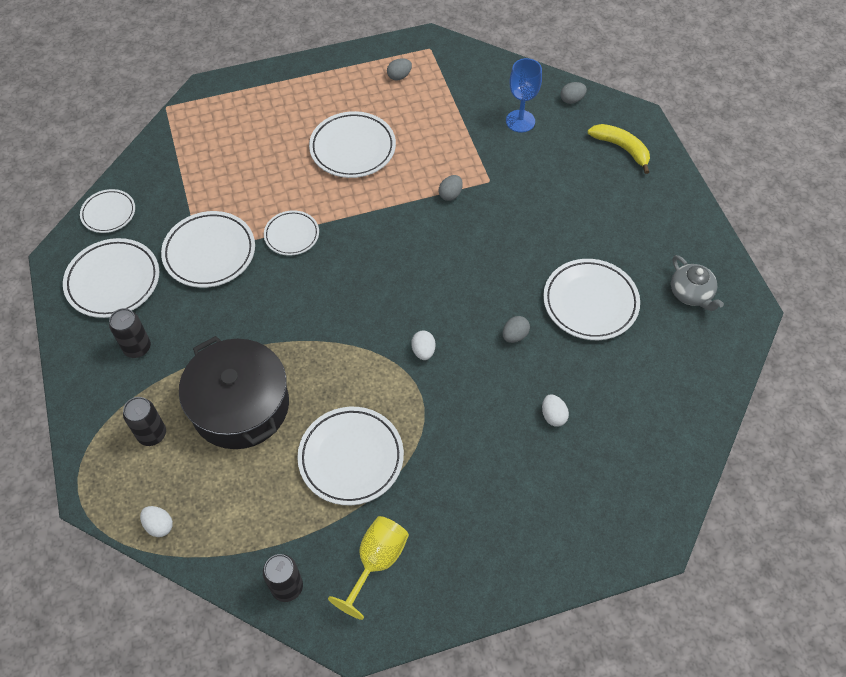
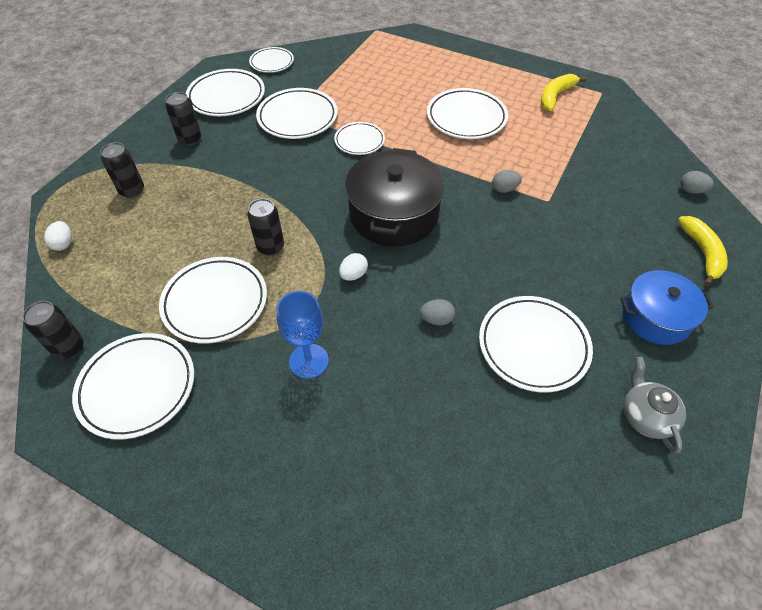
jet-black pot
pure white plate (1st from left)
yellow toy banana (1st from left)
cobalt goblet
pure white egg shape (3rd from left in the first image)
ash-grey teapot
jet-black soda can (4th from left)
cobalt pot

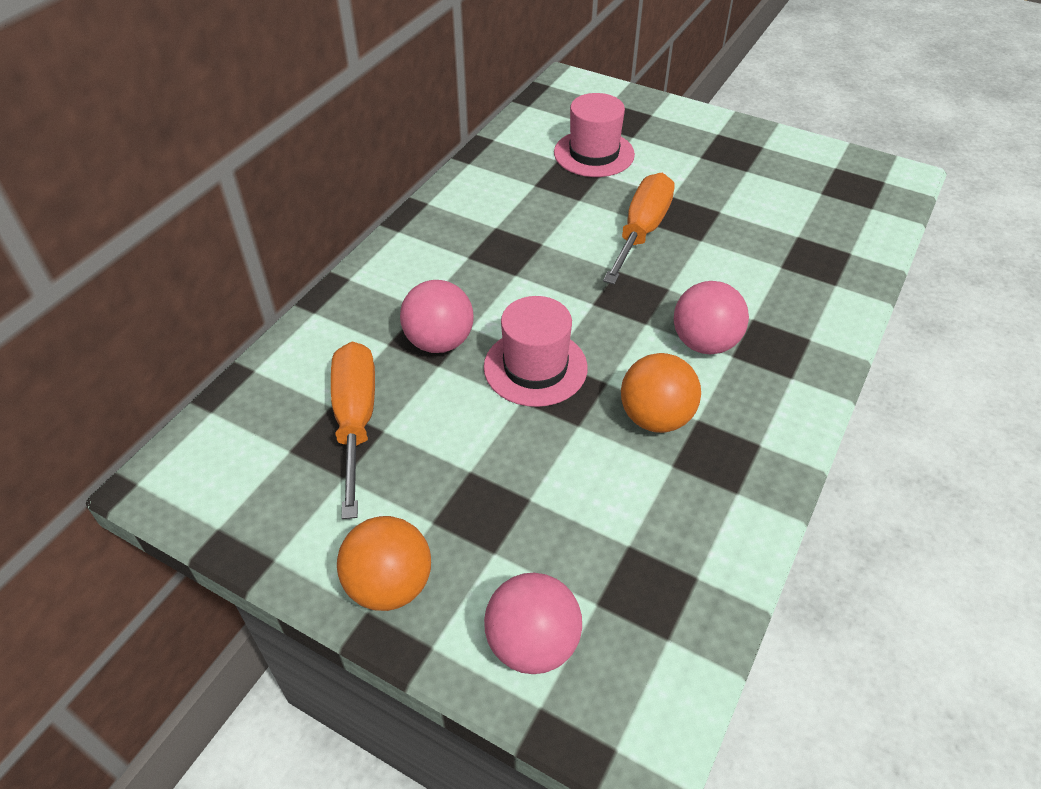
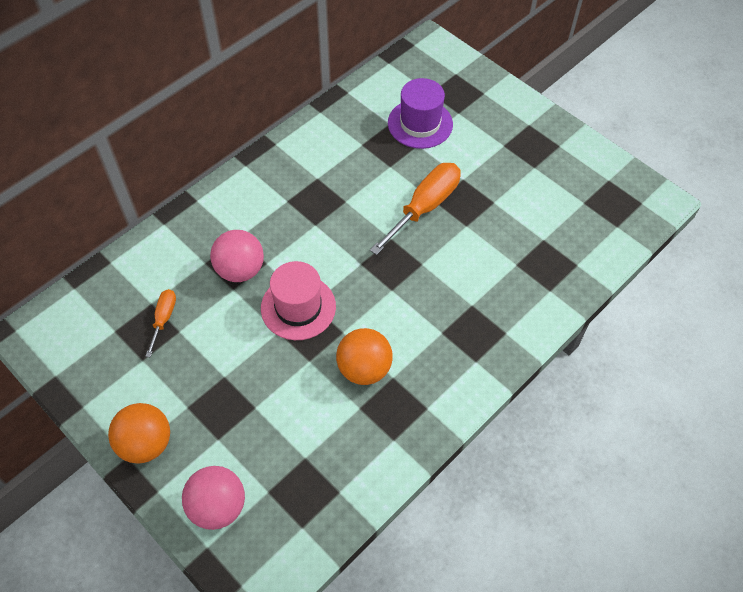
orange-coloured screwdriver (1st from left)
royal purple hat
rose-pink ball (3rd from left in the first image)

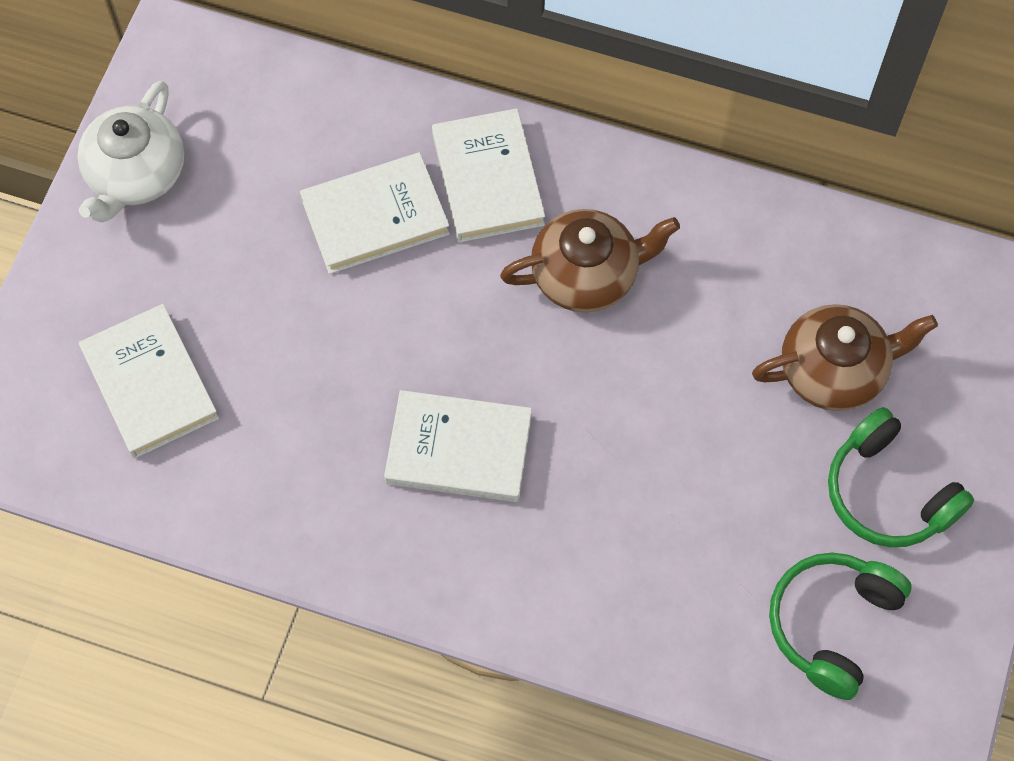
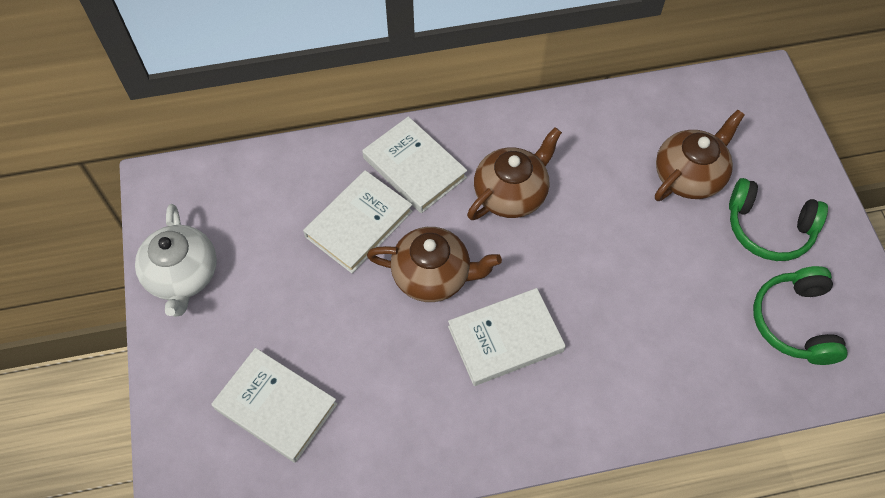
dark brown teapot (1st from left)

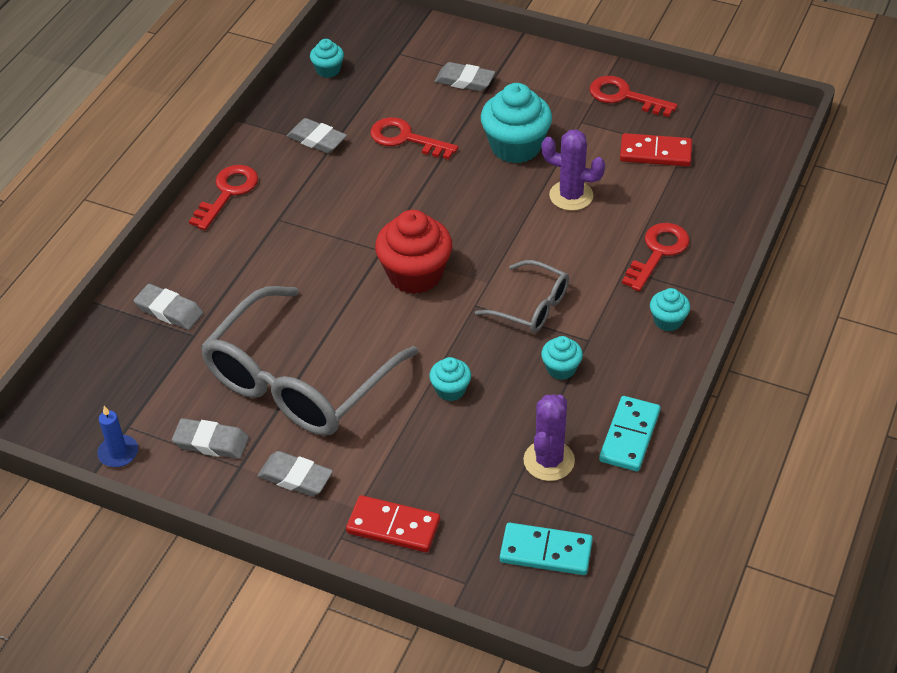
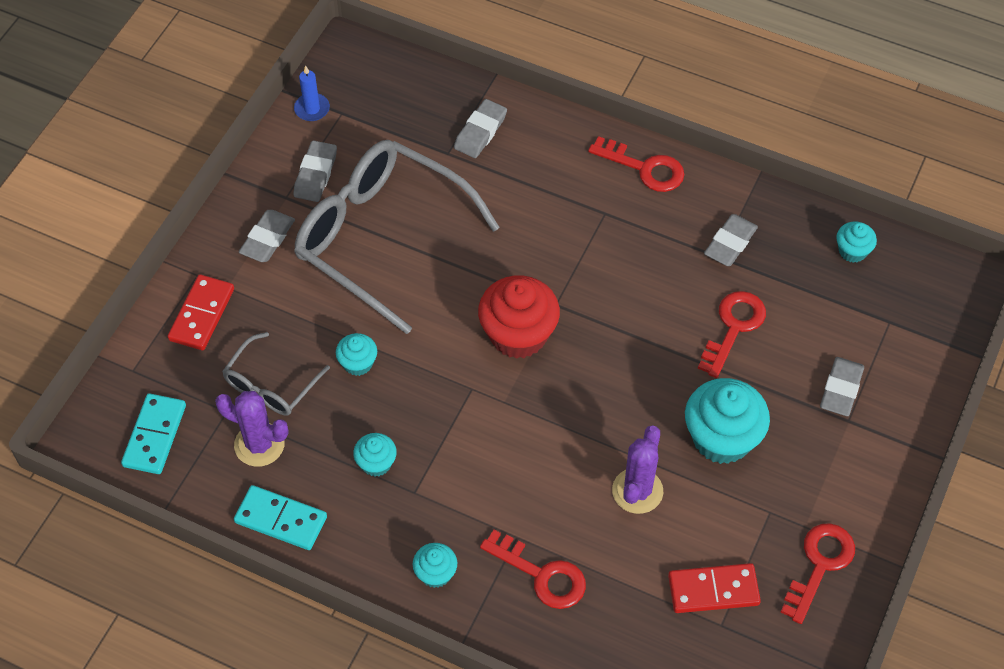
ash-grey eyeglasses (1st from left)
scarlet domino (2nd from left)

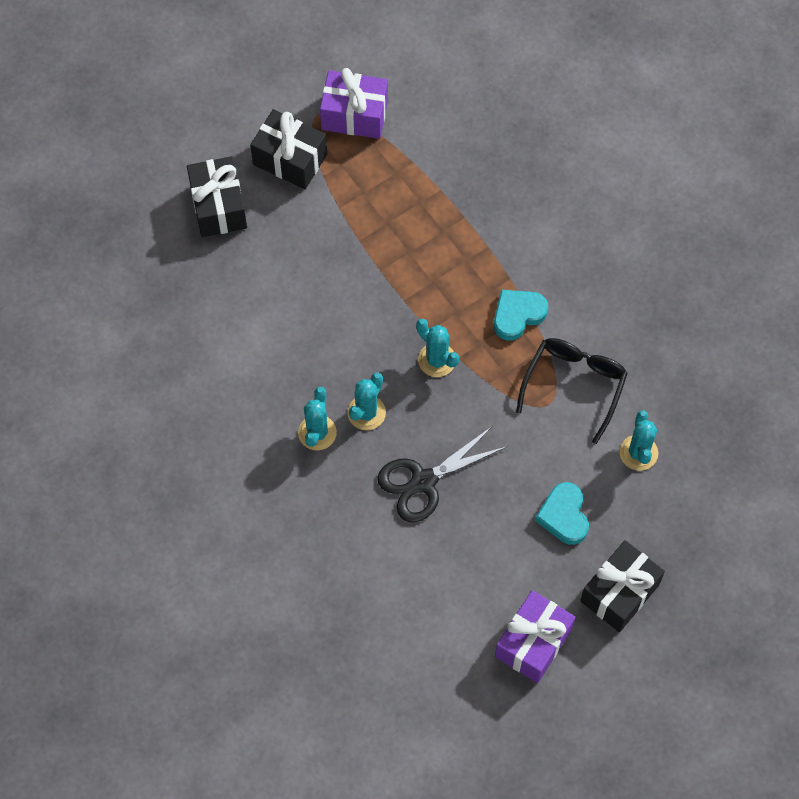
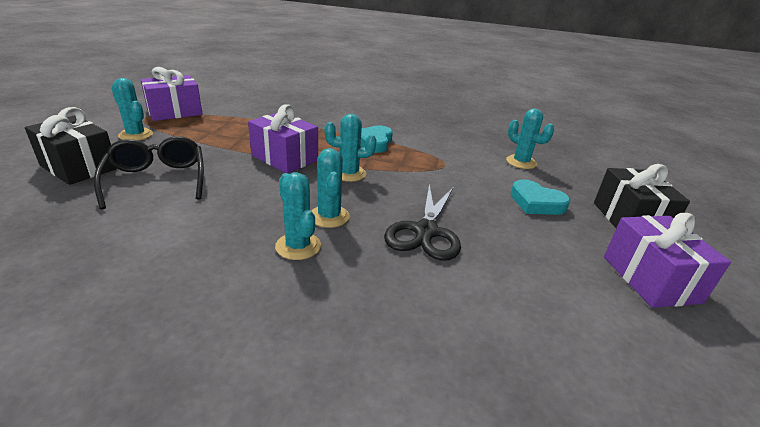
turquoise saguaro cactus (1st from left)
jet-black eyeglasses
royal purple present (2nd from left)

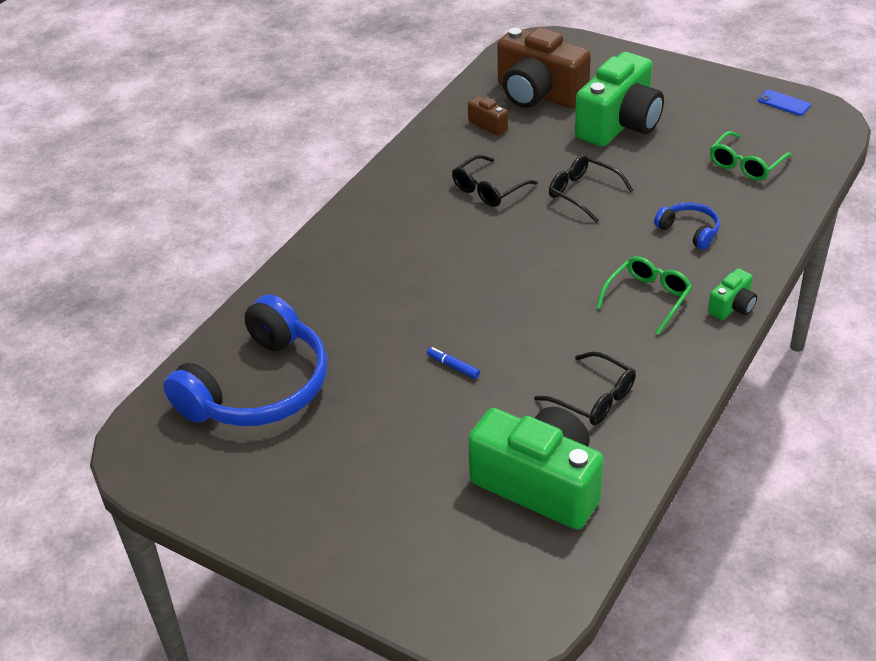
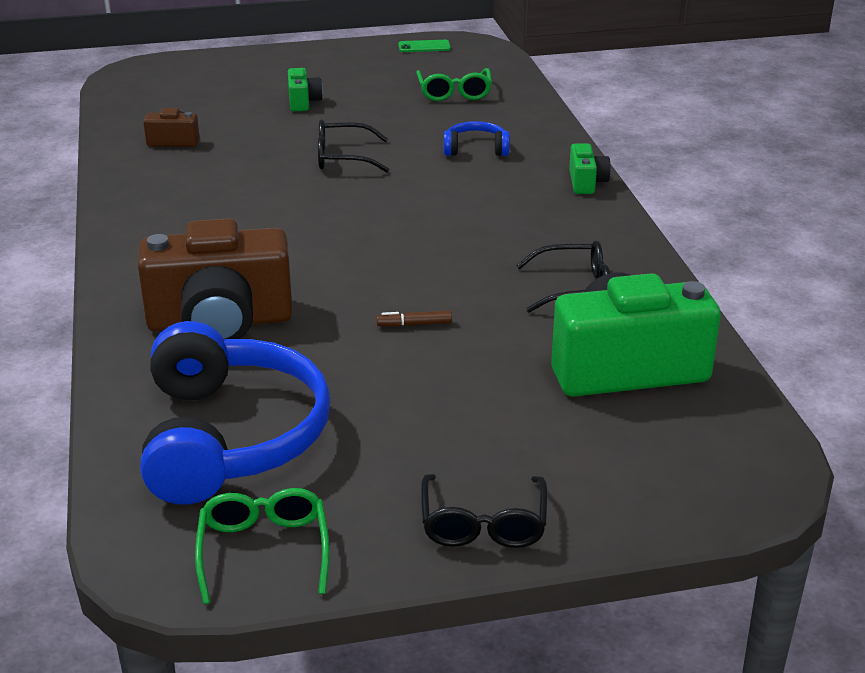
dark brown felt pen
jet-black eyeglasses (2nd from left)
dark brown compact camera (2nd from left)
emerald compact camera (1st from left)
emerald eyeglasses (1st from left)
emerald phone

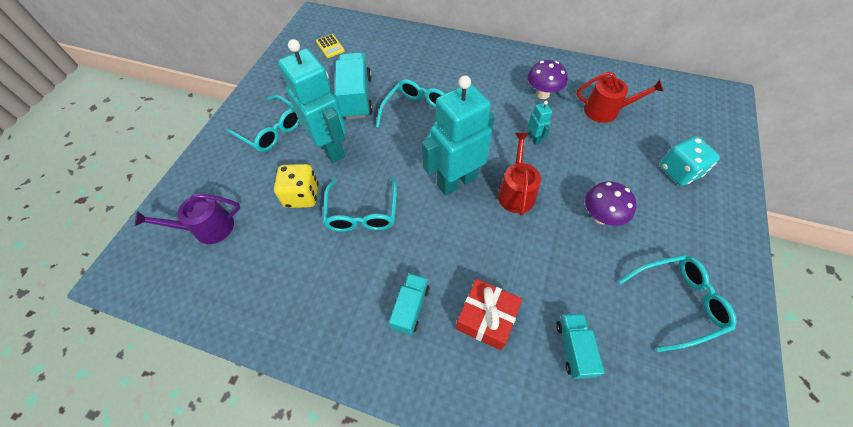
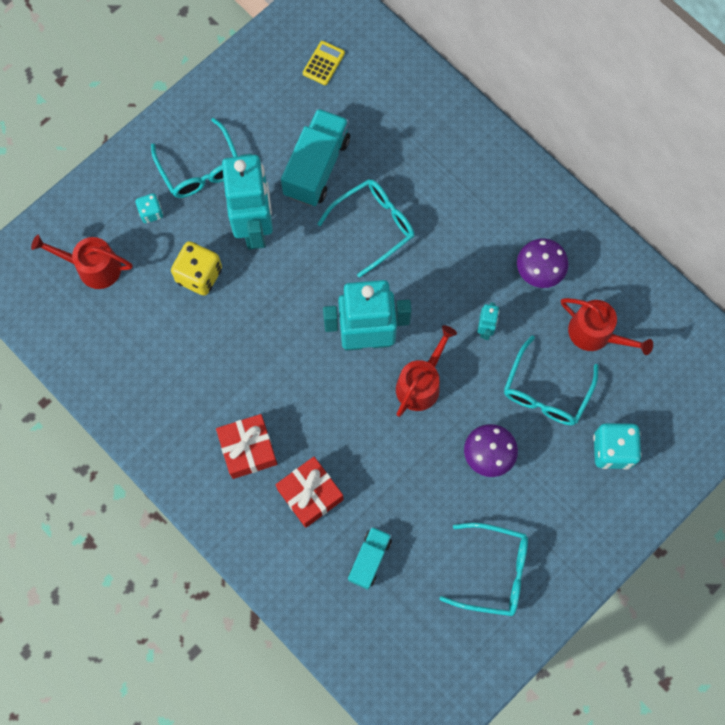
scarlet watering pot (1st from left)
yellow adding machine
turquoise eyeglasses (4th from left)
scarlet present (1st from left)
turquoise die (1st from left)

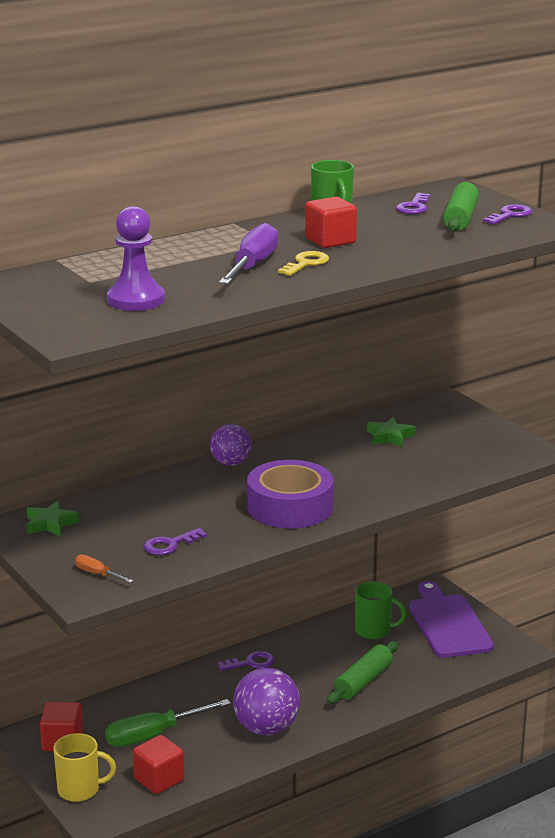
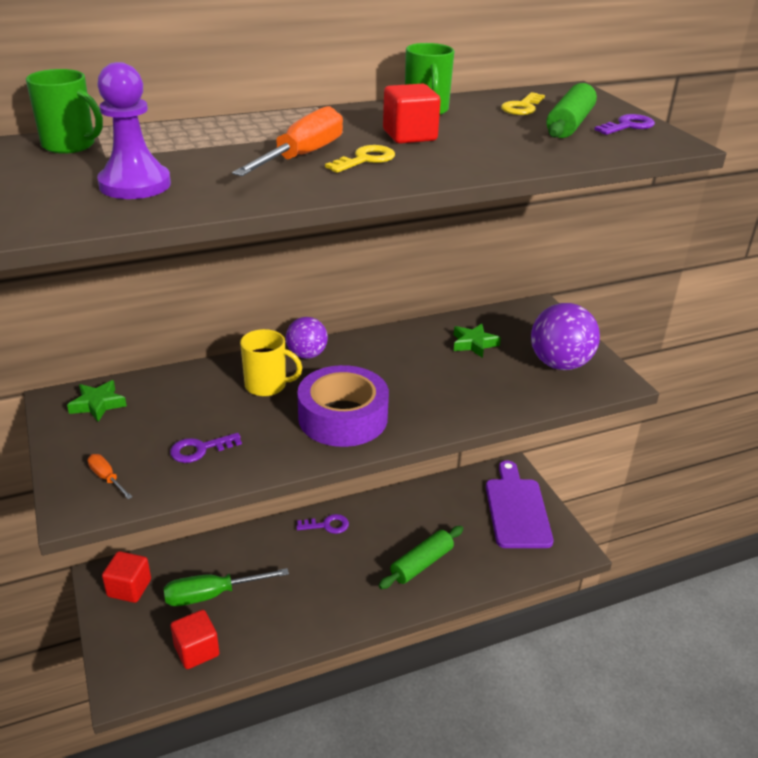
yellow mug
orange-coloured screwdriver (2nd from left)
royal purple ball (2nd from left)
emerald mug (1st from left)
yellow key (2nd from left)

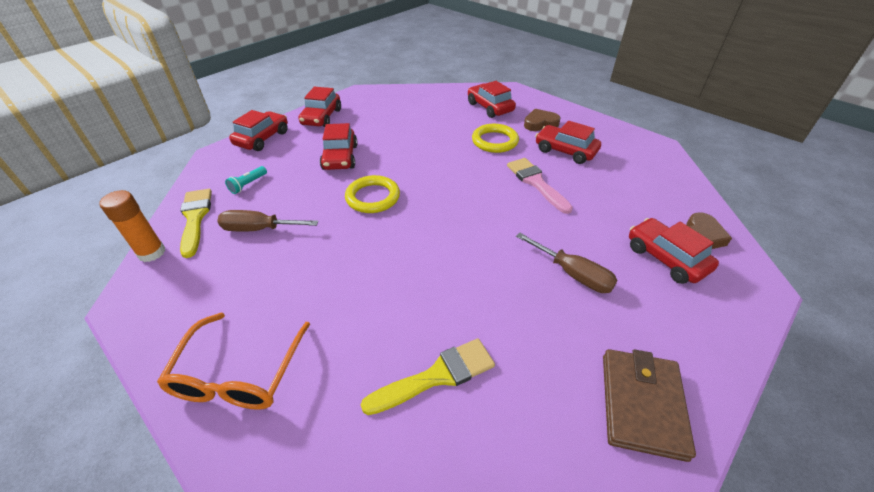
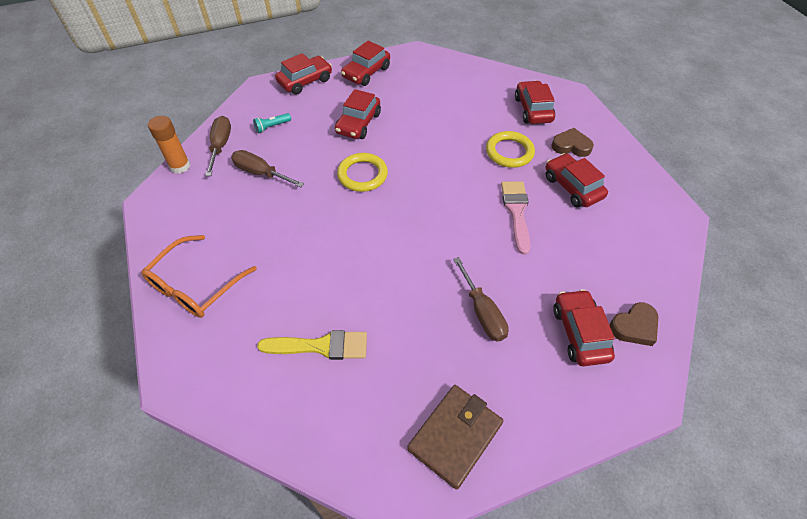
dark brown screwdriver (1st from left)

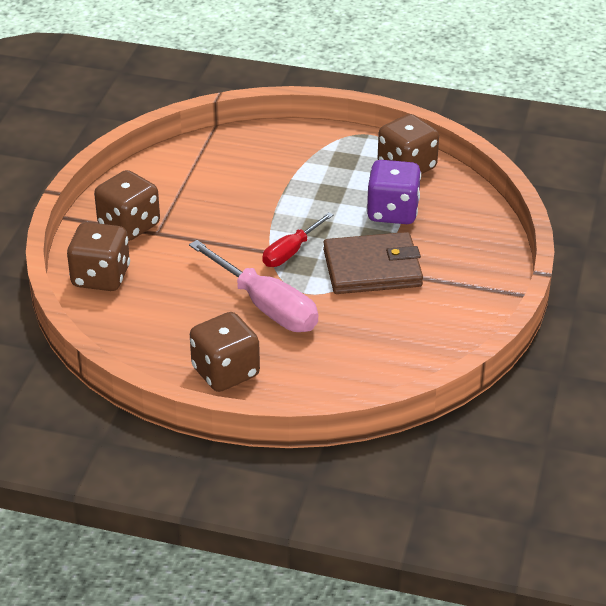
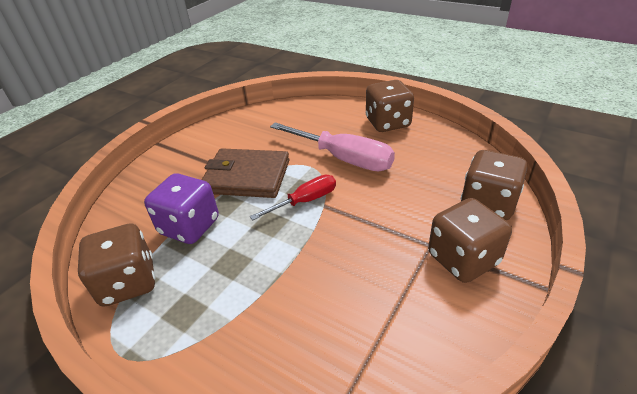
rose-pink screwdriver

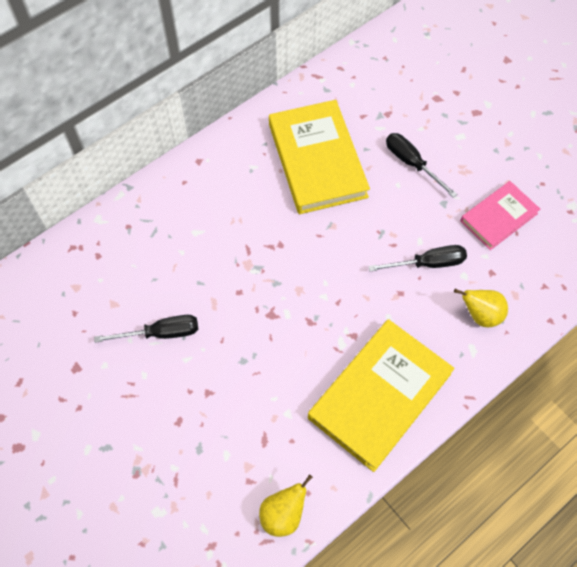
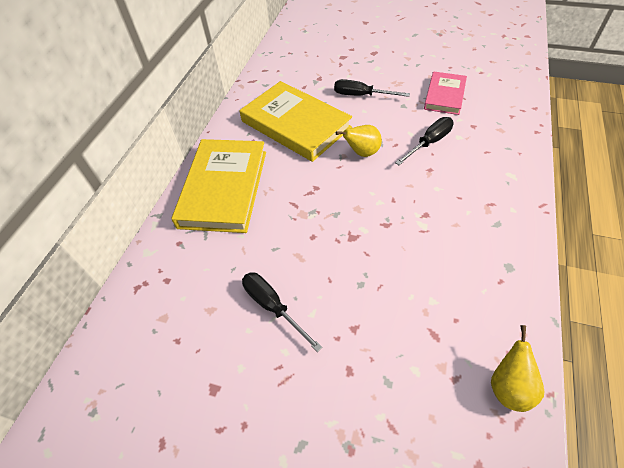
jet-black screwdriver (1st from left)
yellow hardcover (1st from left)
yellow toy pear (1st from left)

